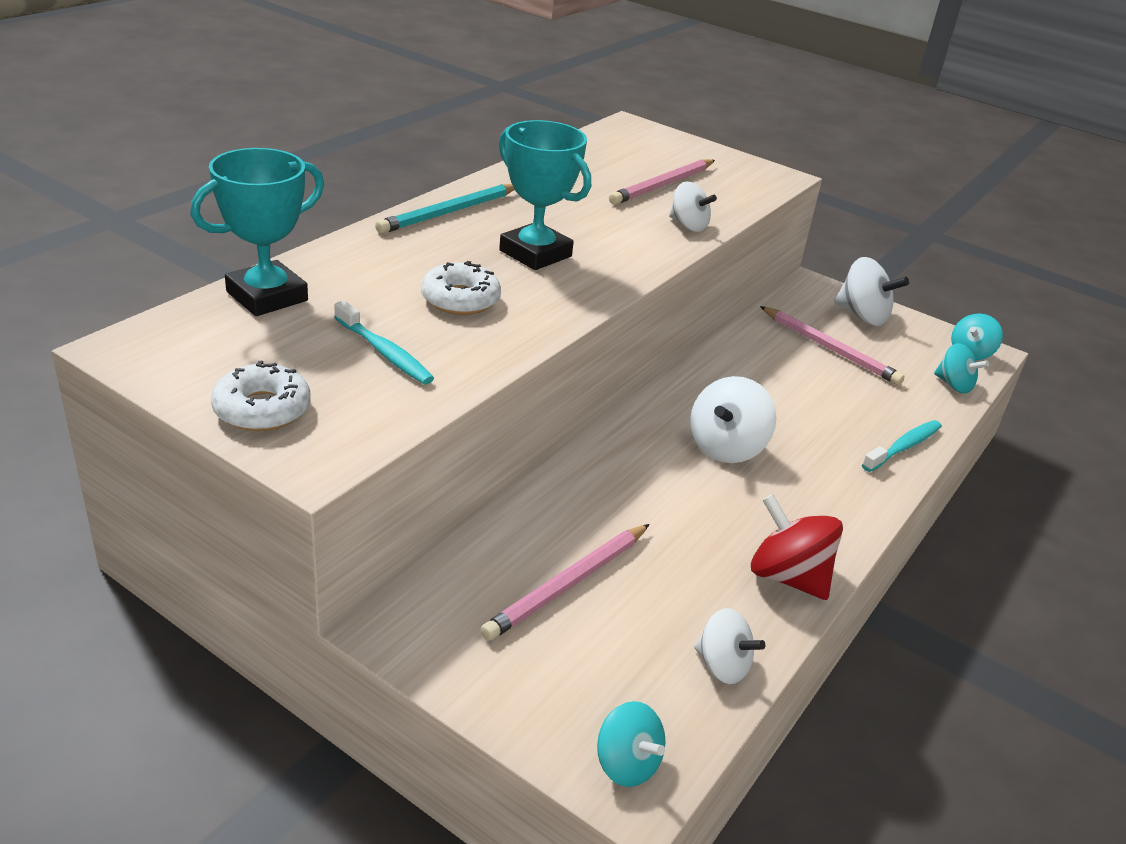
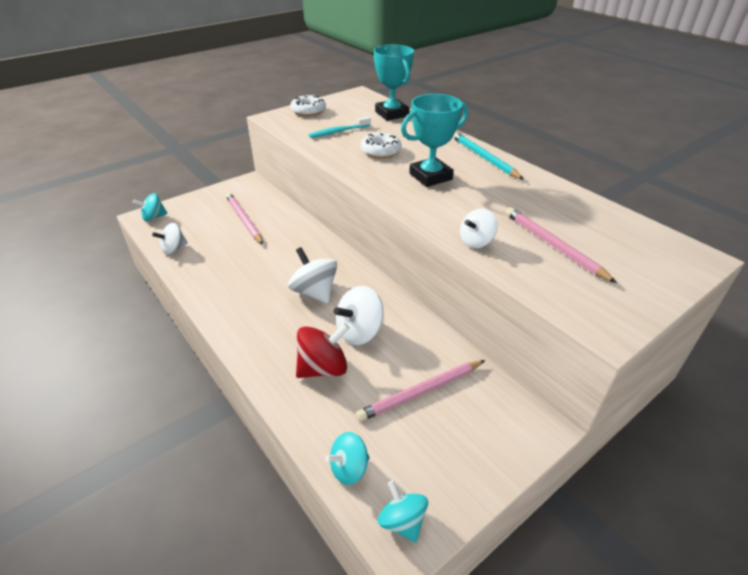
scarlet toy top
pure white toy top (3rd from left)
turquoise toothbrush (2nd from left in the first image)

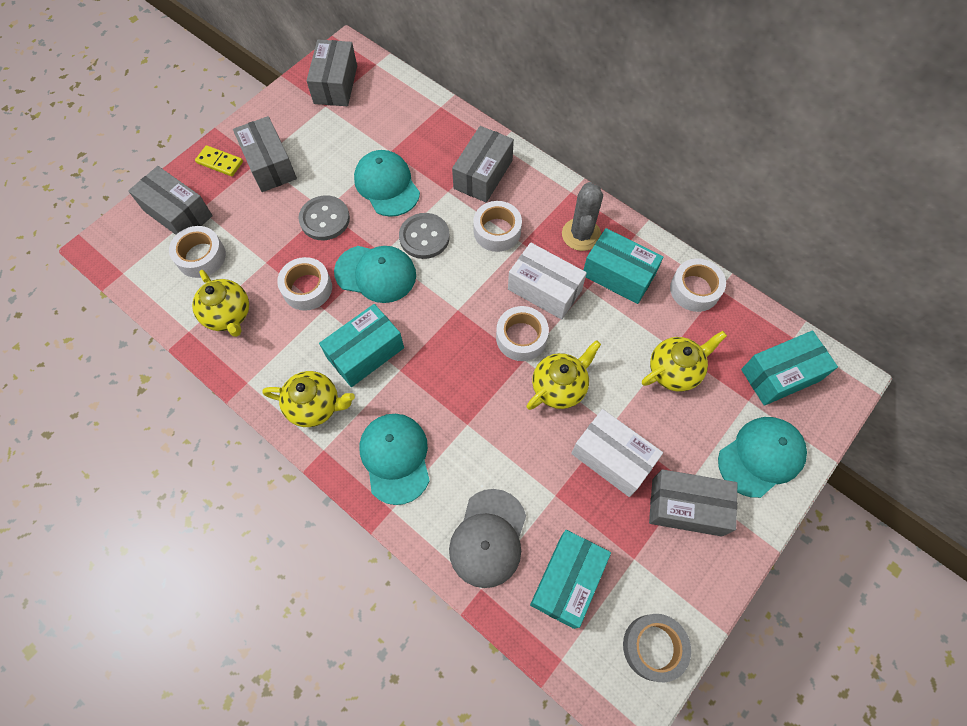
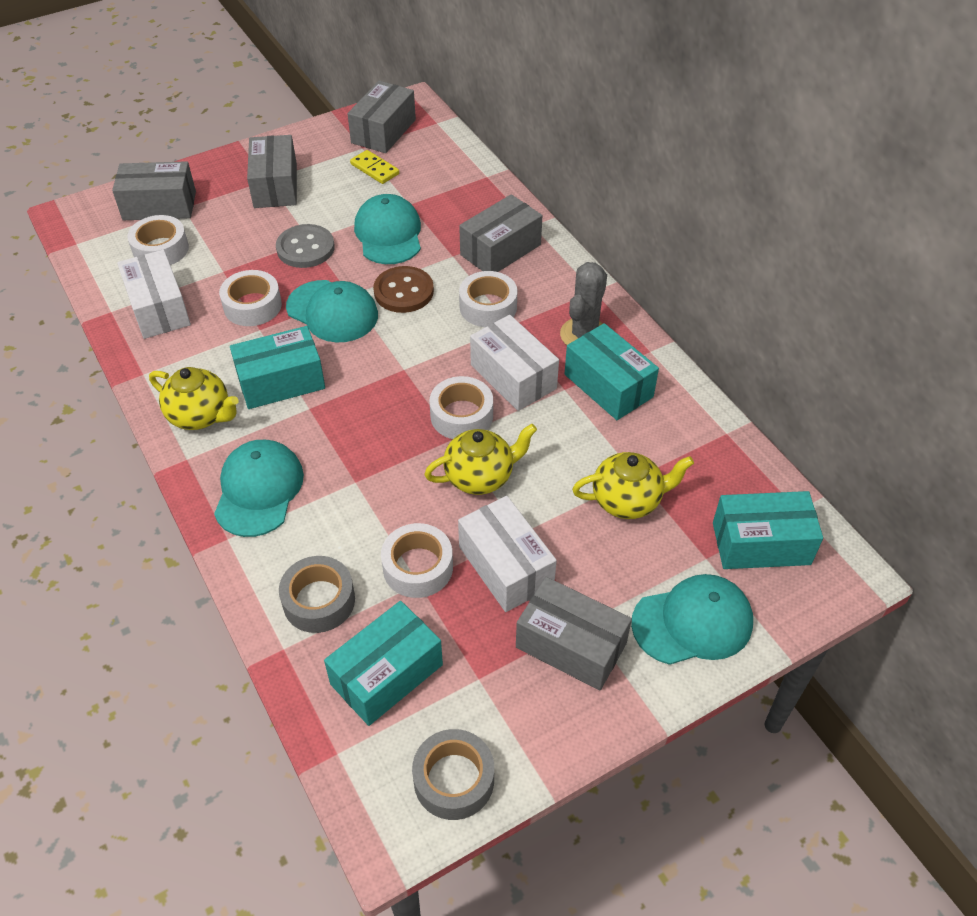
ash-grey package (1st from left)
pure white package (1st from left)
yellow domino
dark brown sewing button
ash-grey sticky tape (1st from left)
pure white sticky tape (3rd from left)

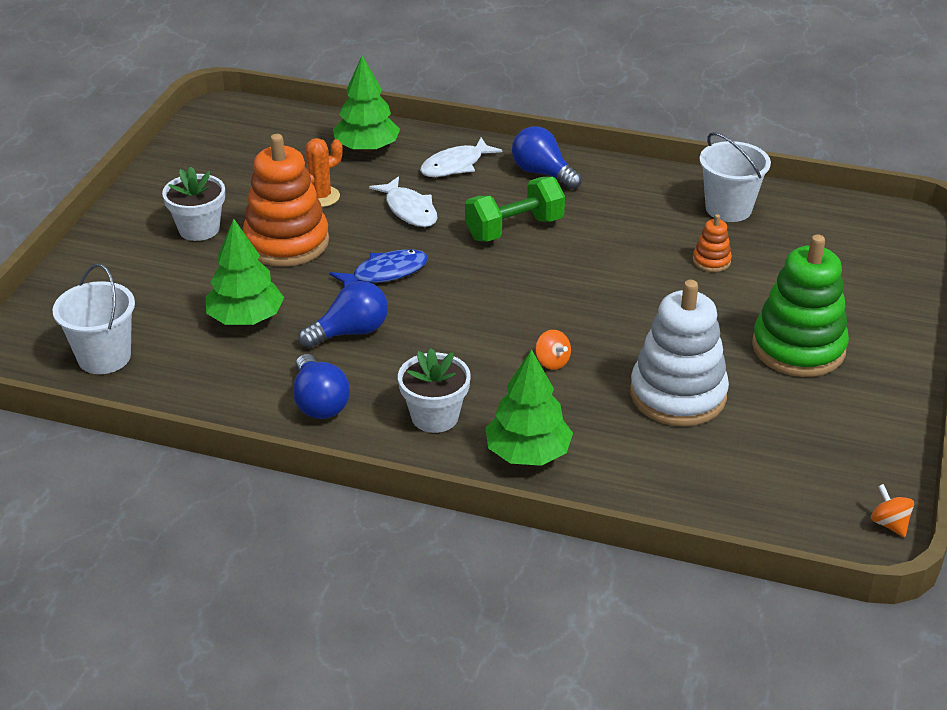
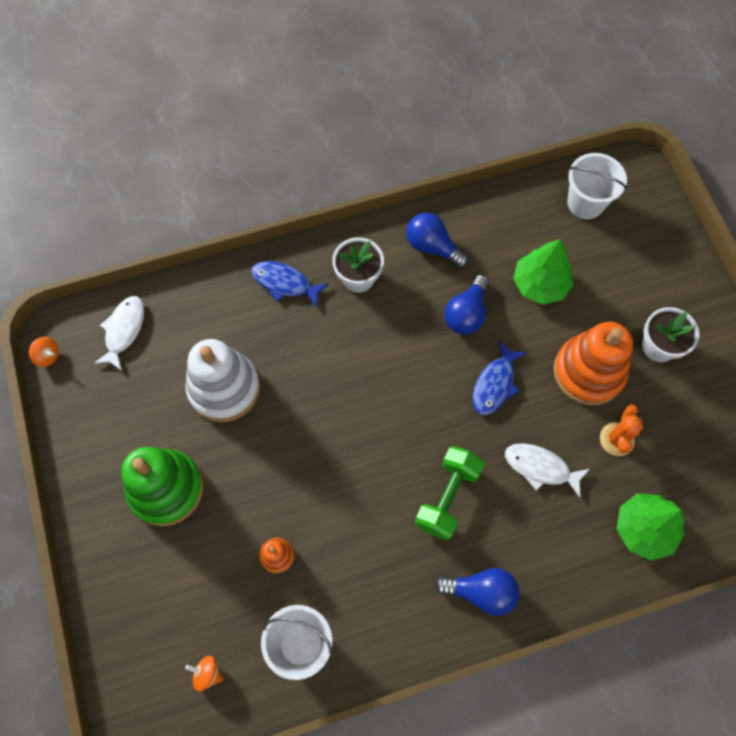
pure white fish figure (1st from left)
cobalt fish figure (1st from left)
orange-coloured toy top (2nd from left)

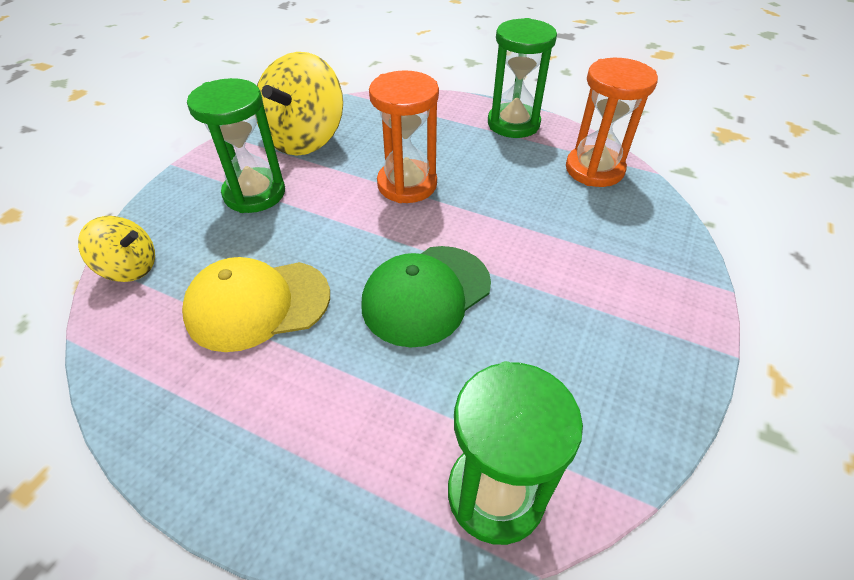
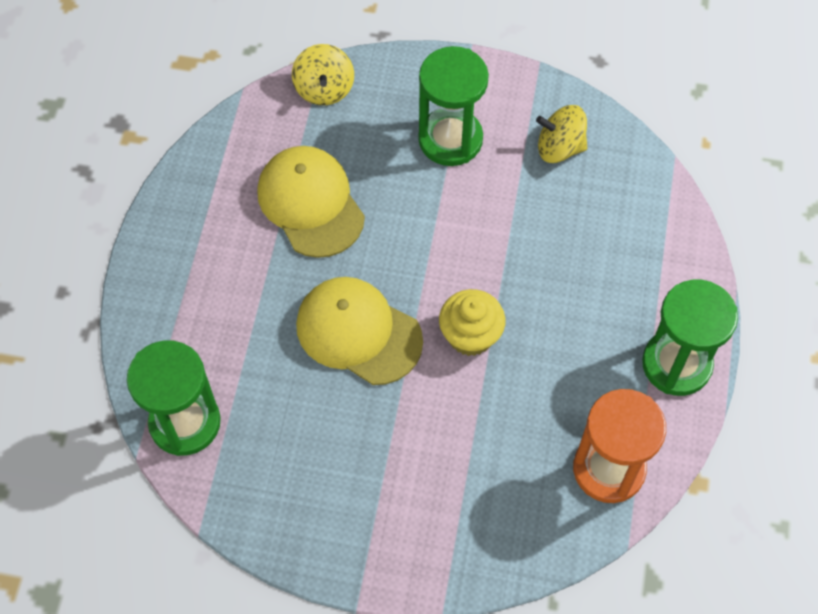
yellow toy top (2nd from left)
yellow cap (2nd from left)
orange-coloured sand timer (1st from left in the first image)
yellow muffin

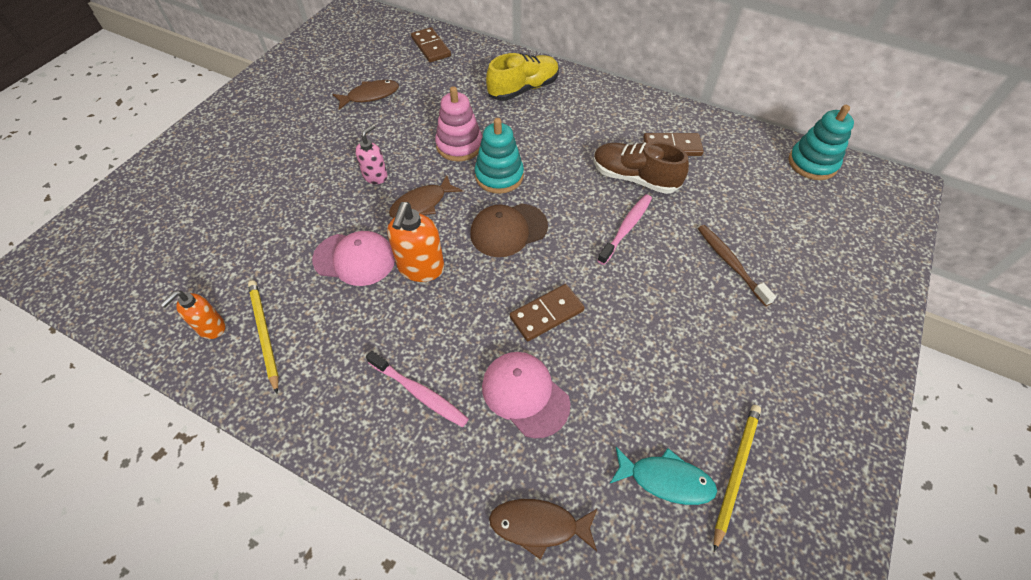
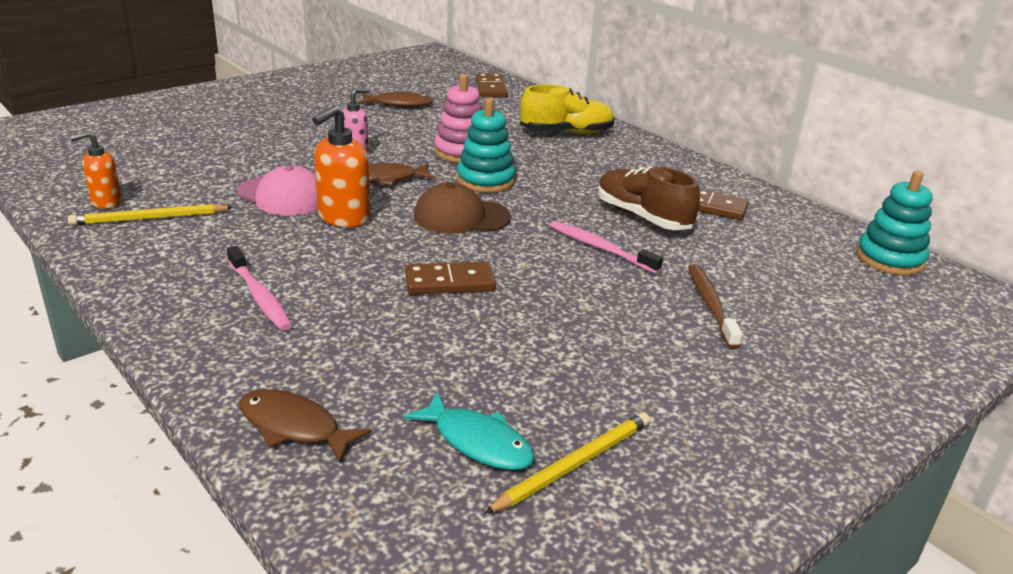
yellow wooden pencil (1st from left)
rose-pink cap (2nd from left in the first image)
rose-pink toothbrush (2nd from left)

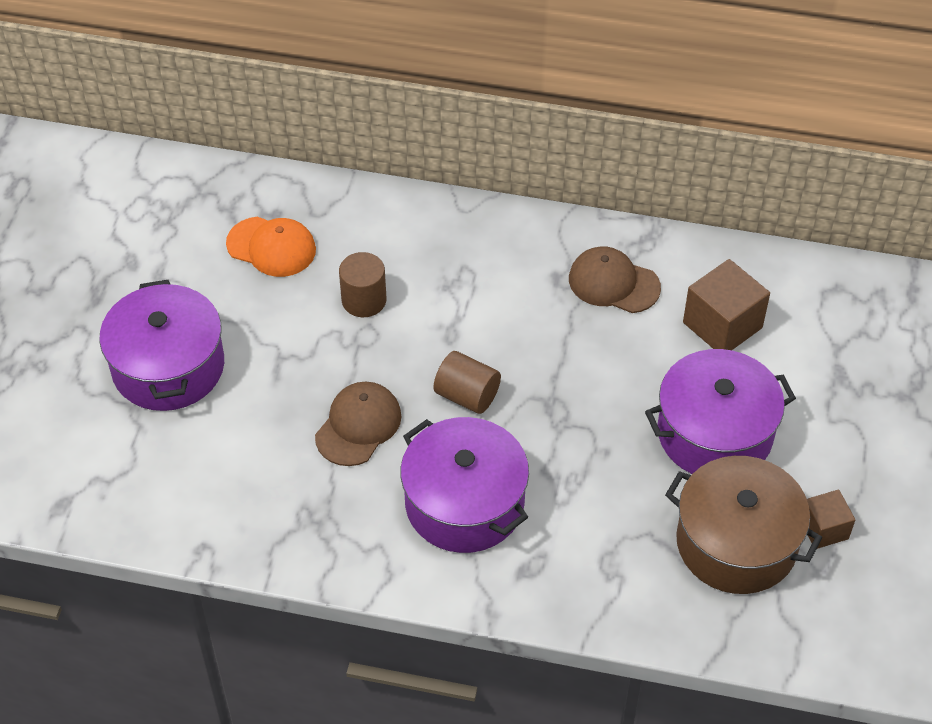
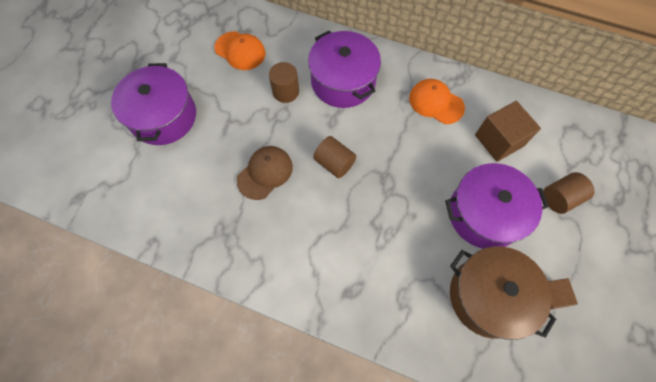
royal purple pot (2nd from left)
orange-coloured cap (2nd from left)
dark brown cylinder (3rd from left)

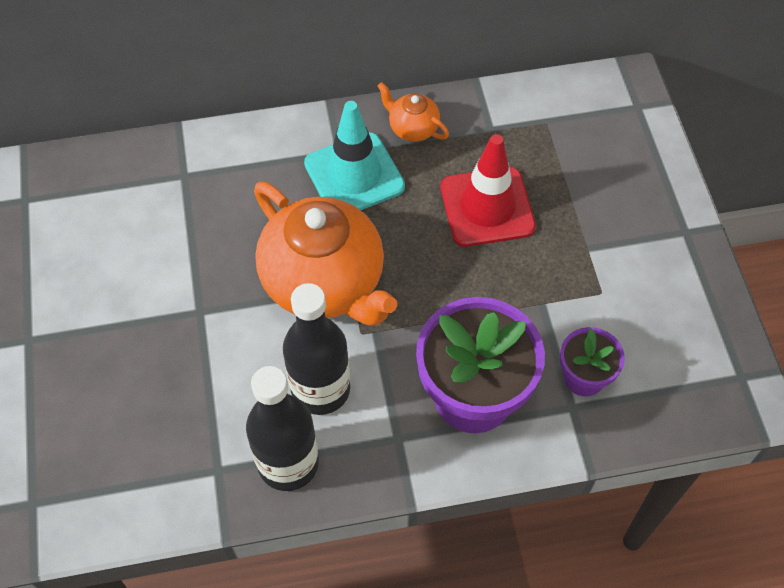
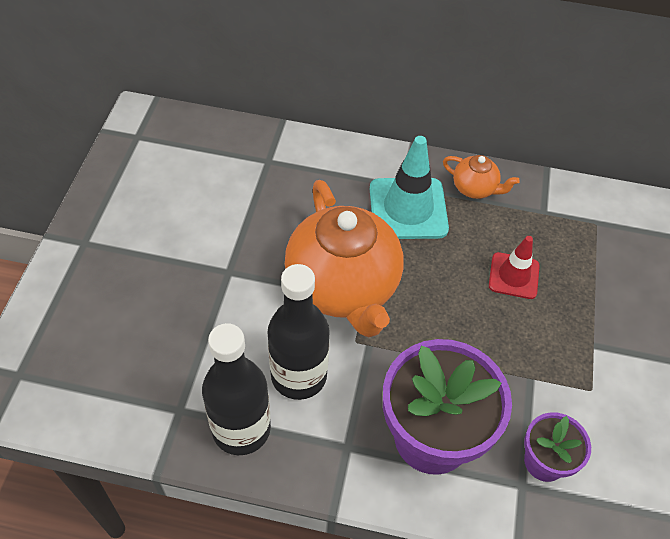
orange-coloured teapot (2nd from left)
scarlet traffic cone

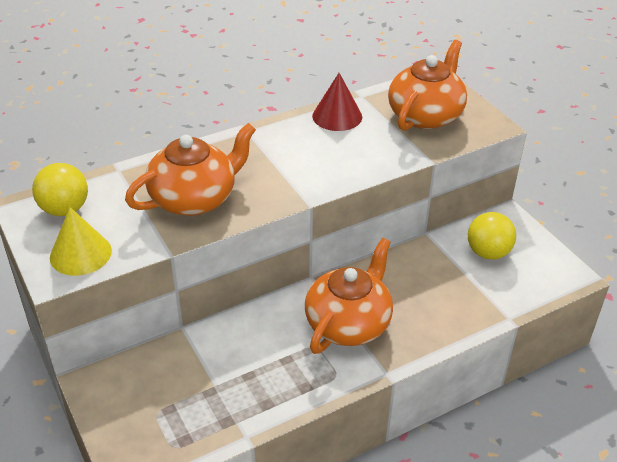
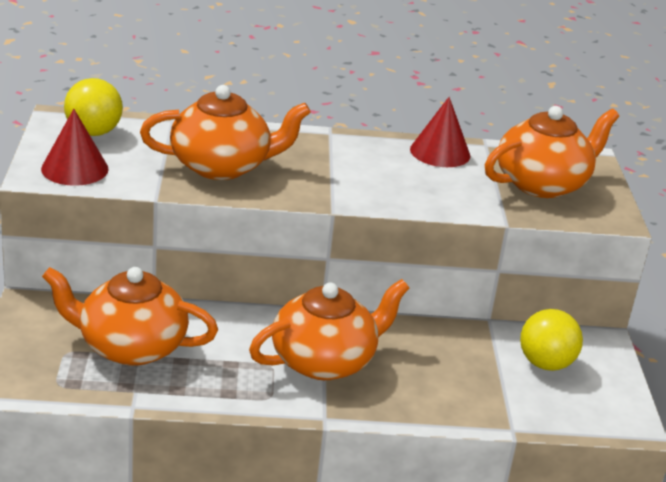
scarlet cone shape (1st from left)
orange-coloured teapot (1st from left)

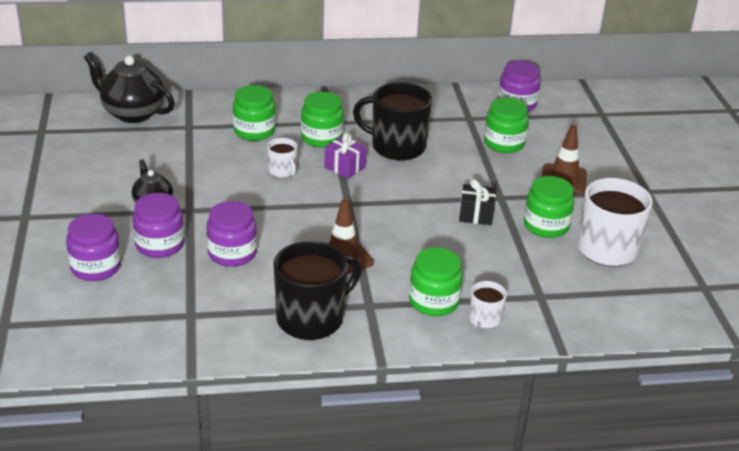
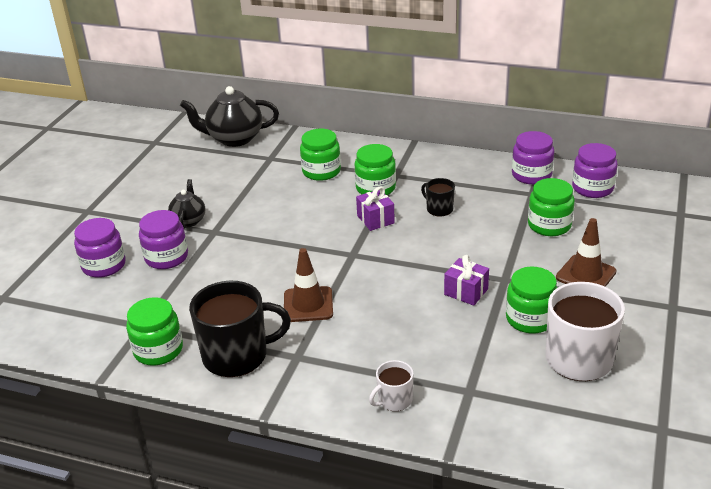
jet-black teapot (2nd from left)
royal purple jam jar (3rd from left)
pure white mug (1st from left in the first image)
jet-black mug (2nd from left)
emerald jam jar (1st from left)
royal purple present (2nd from left)

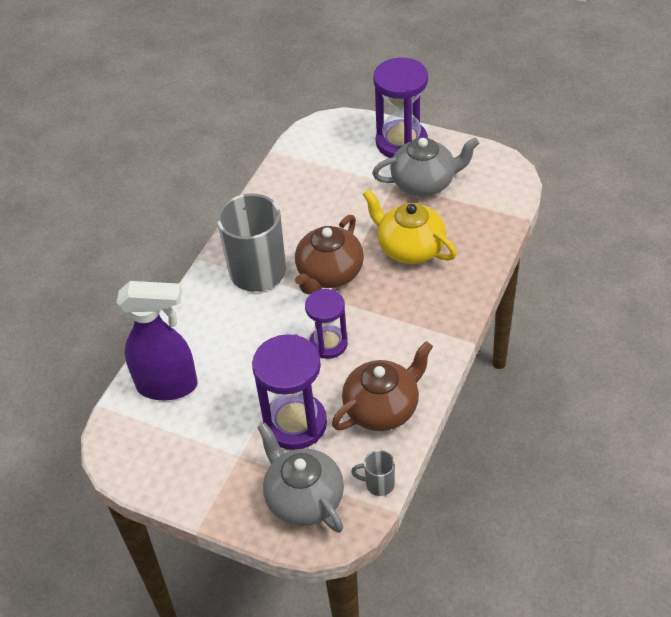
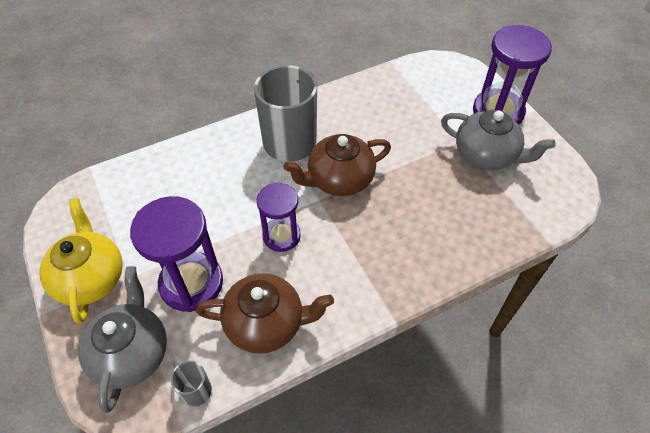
royal purple spray bottle
yellow teapot

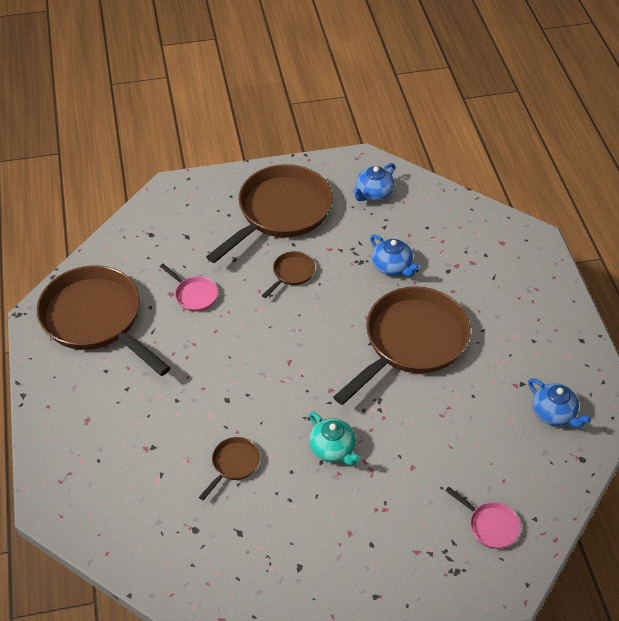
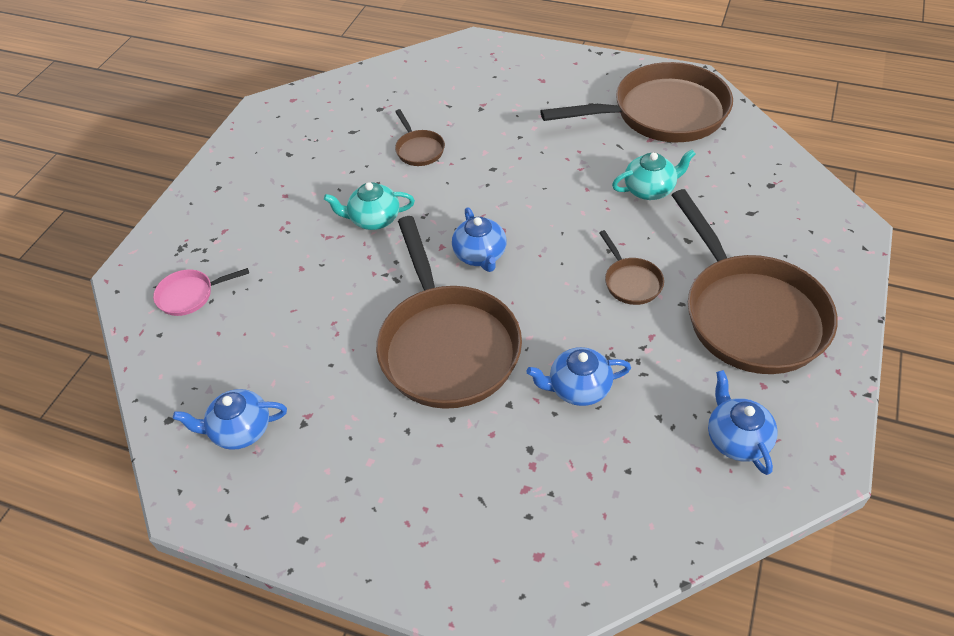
turquoise teapot (2nd from left)
cobalt teapot (2nd from left)

